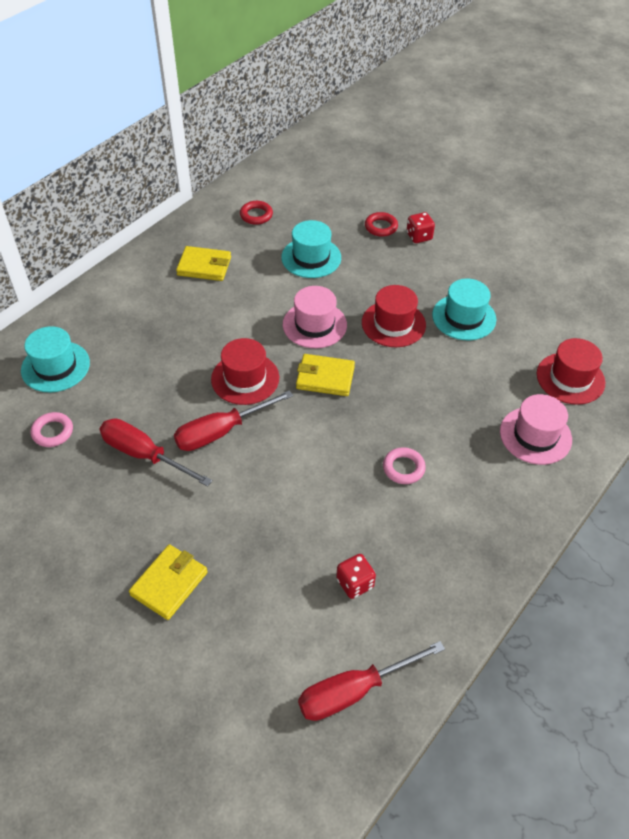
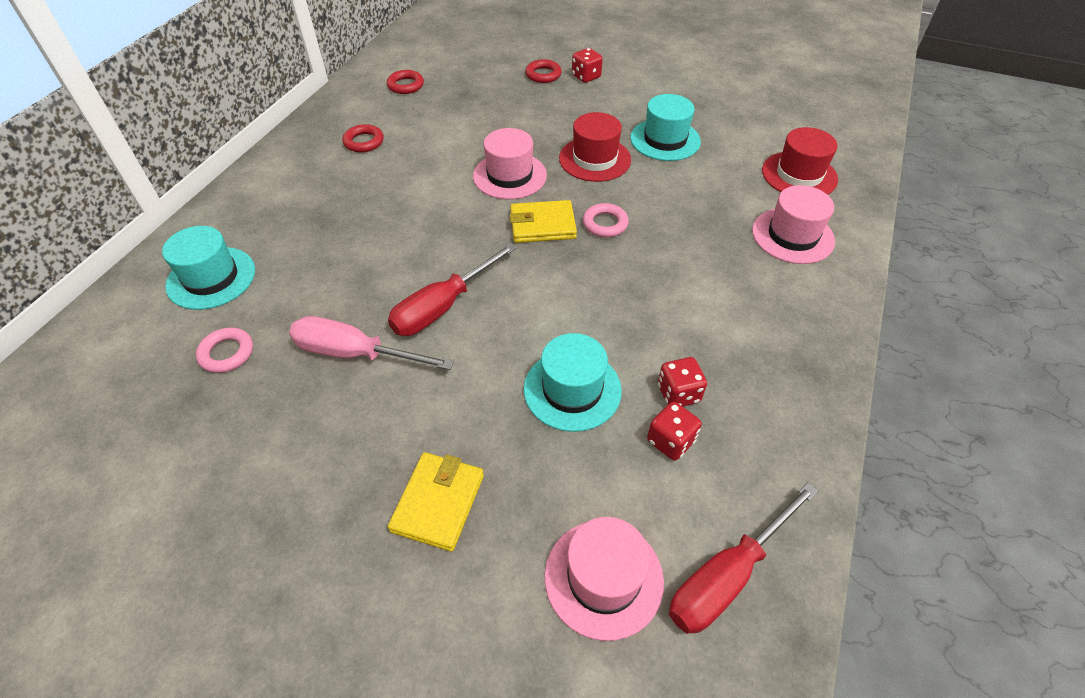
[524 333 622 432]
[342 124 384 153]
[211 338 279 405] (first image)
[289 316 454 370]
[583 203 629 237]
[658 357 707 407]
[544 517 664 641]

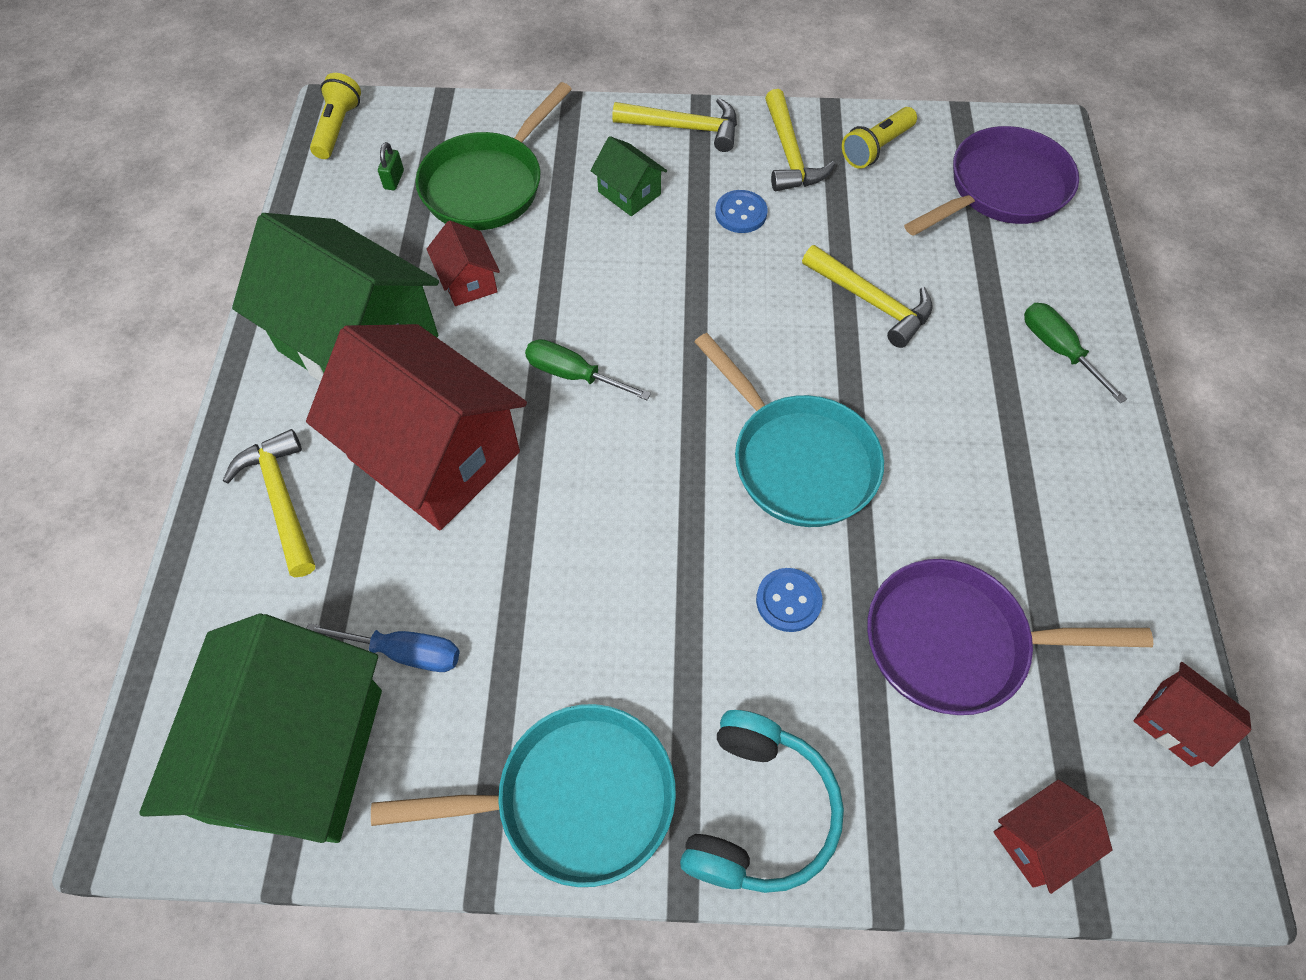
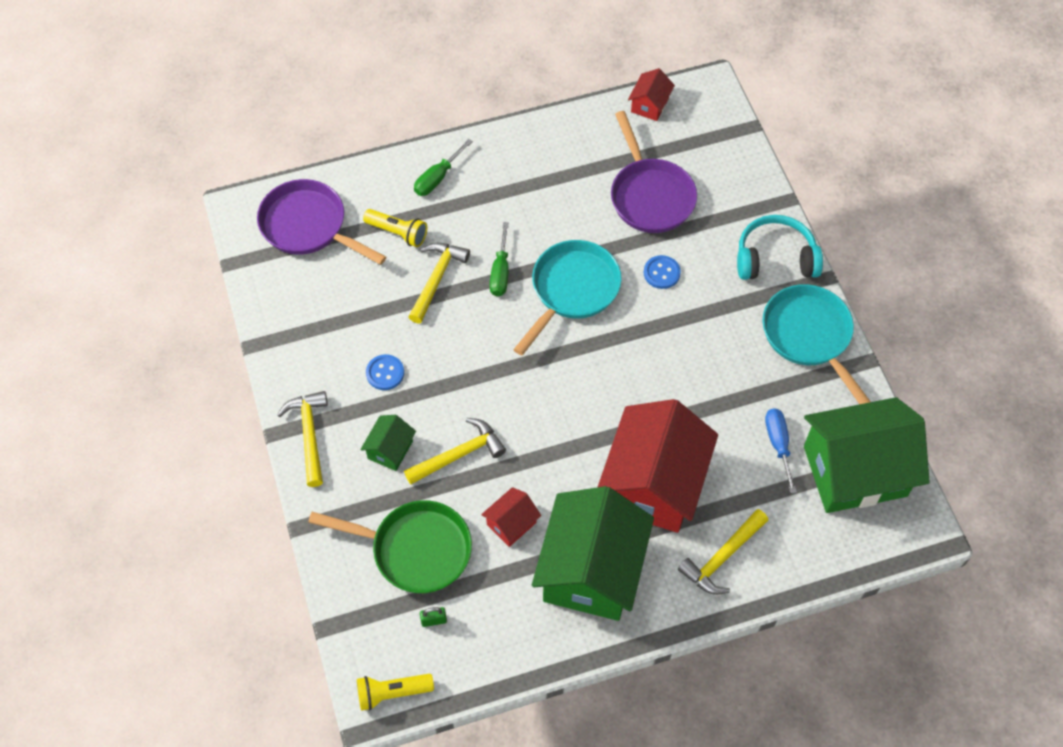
[404 418 506 485]
[363 209 427 247]
[490 222 509 297]
[994 780 1112 894] (first image)

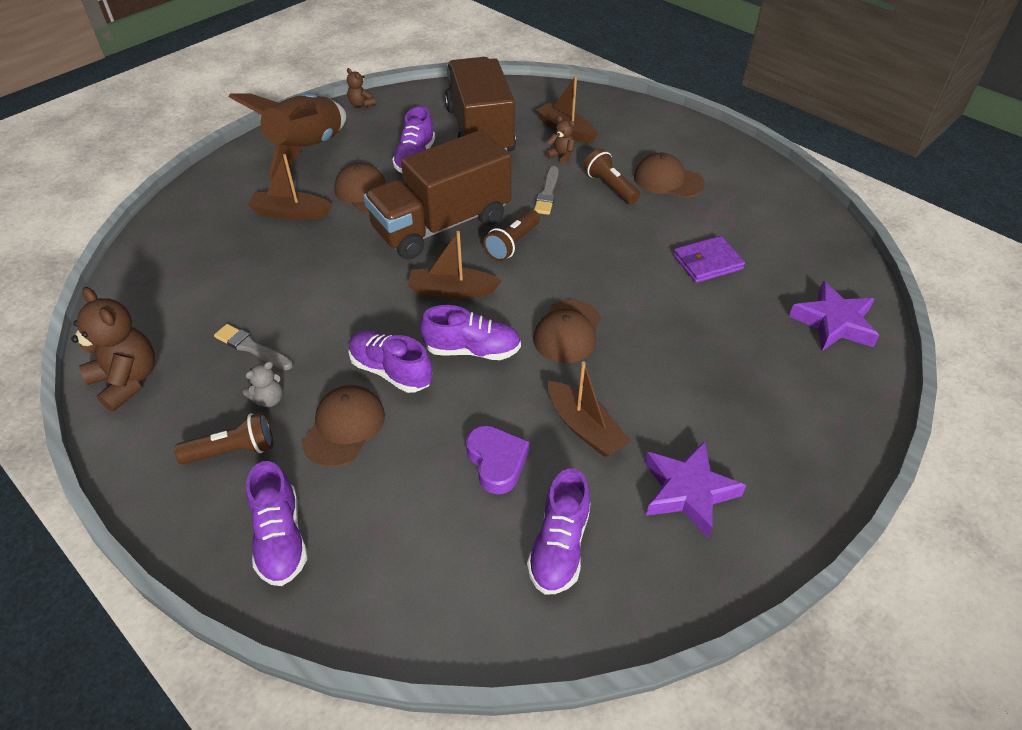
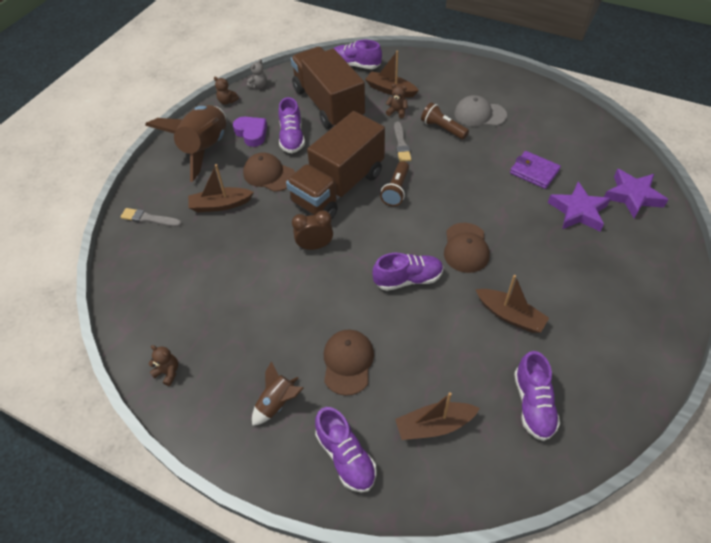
[454 95 507 127]
[395 392 480 440]
[510 151 561 189]
[148 345 178 386]
[120 208 182 227]
[334 40 382 69]
[247 59 267 89]
[252 361 304 426]
[233 117 267 147]
[548 182 611 232]
[292 210 333 250]

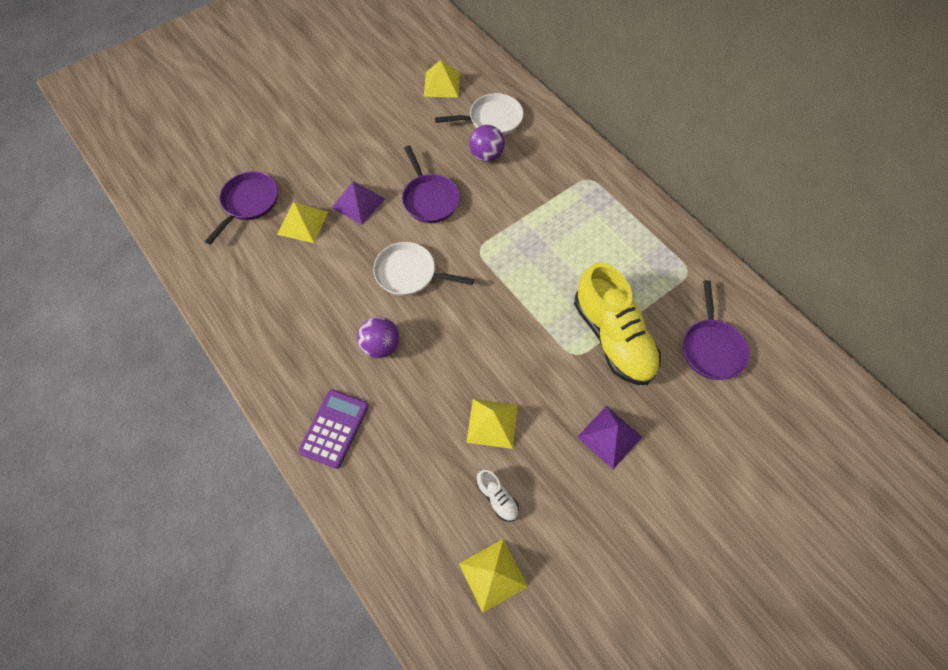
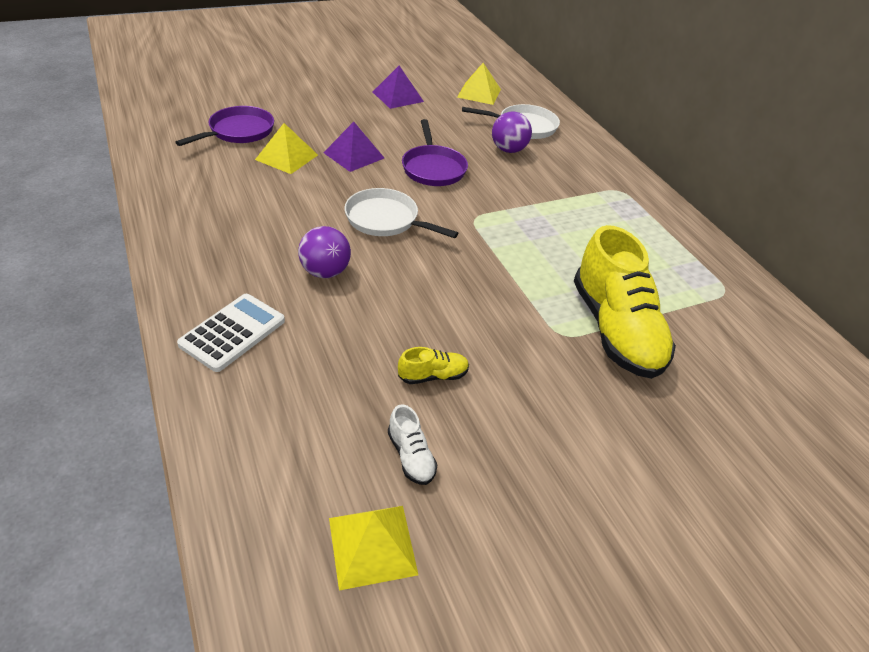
[683 280 750 380] (first image)
[177 294 285 372]
[398 347 469 384]
[373 66 424 109]

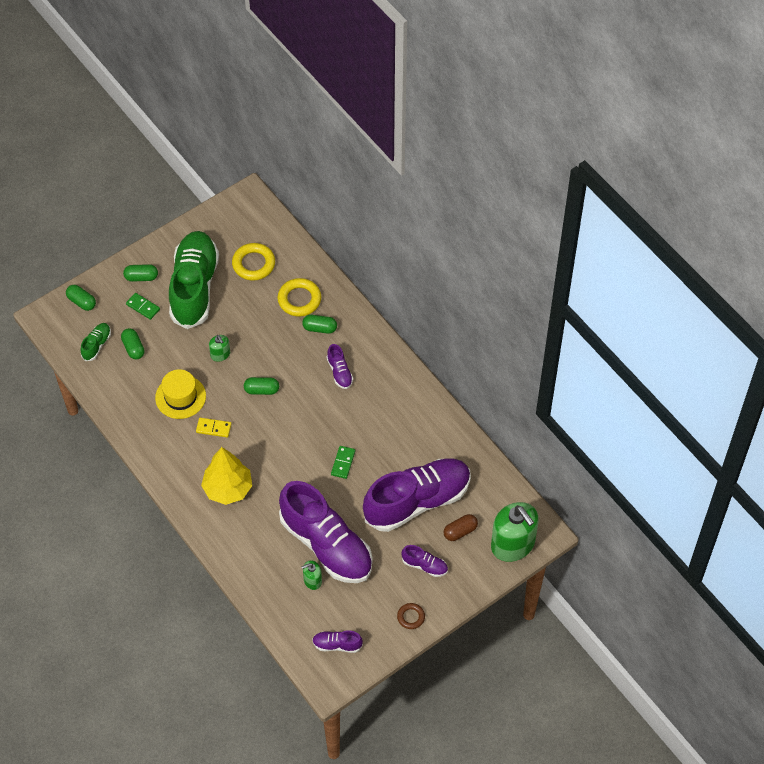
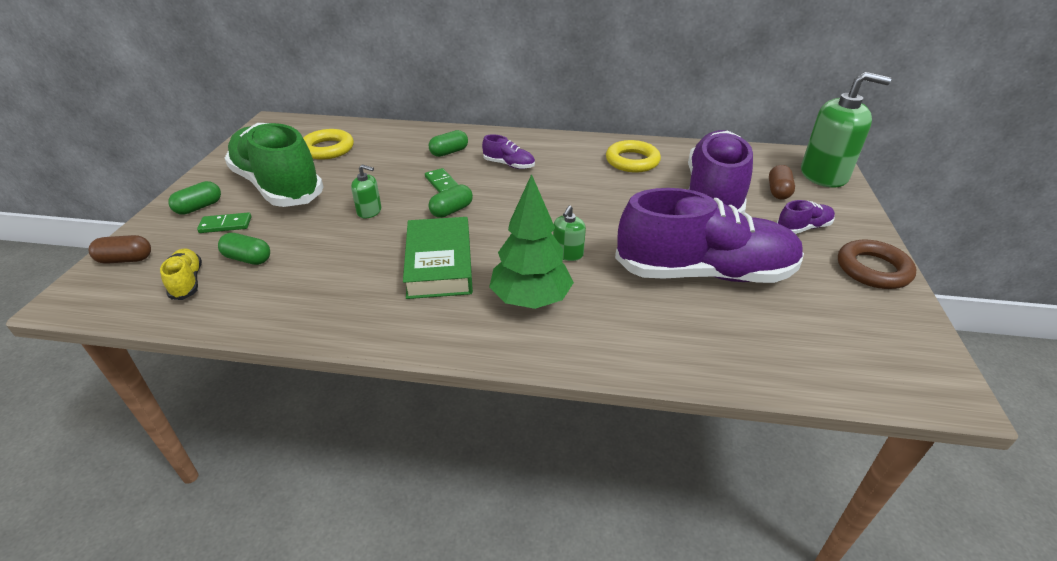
[606 140 661 173]
[89 235 151 264]
[160 248 202 300]
[155 369 206 419] (first image)
[403 217 473 299]
[425 168 459 193]
[489 174 574 309]
[553 205 586 261]
[838 239 916 289]
[312 630 363 653] (first image)

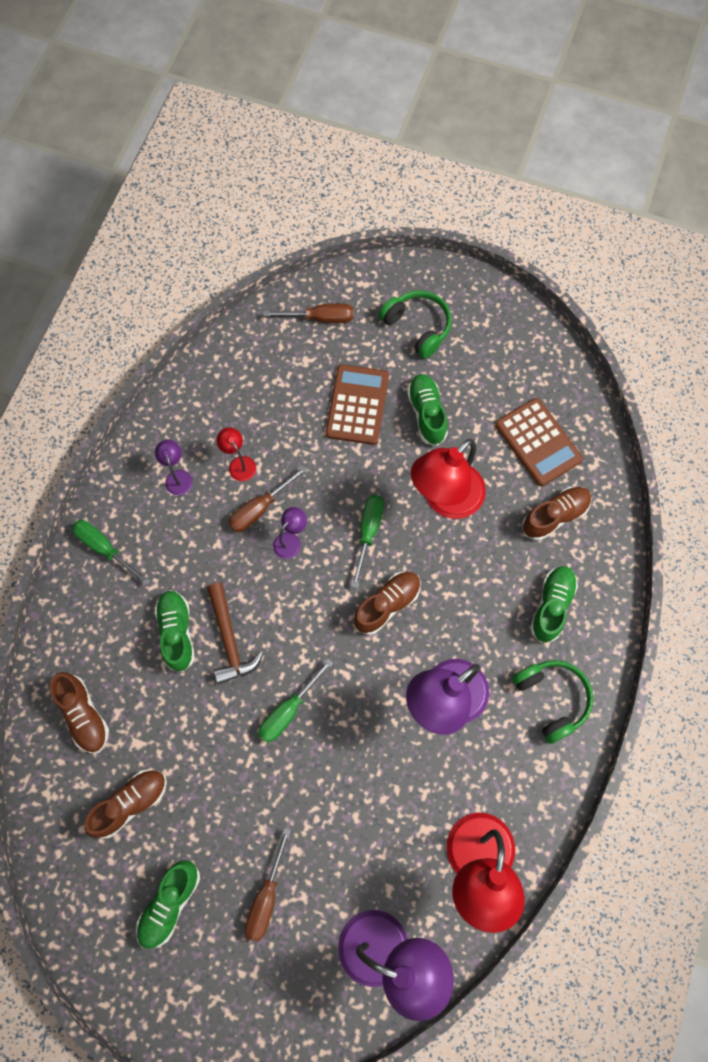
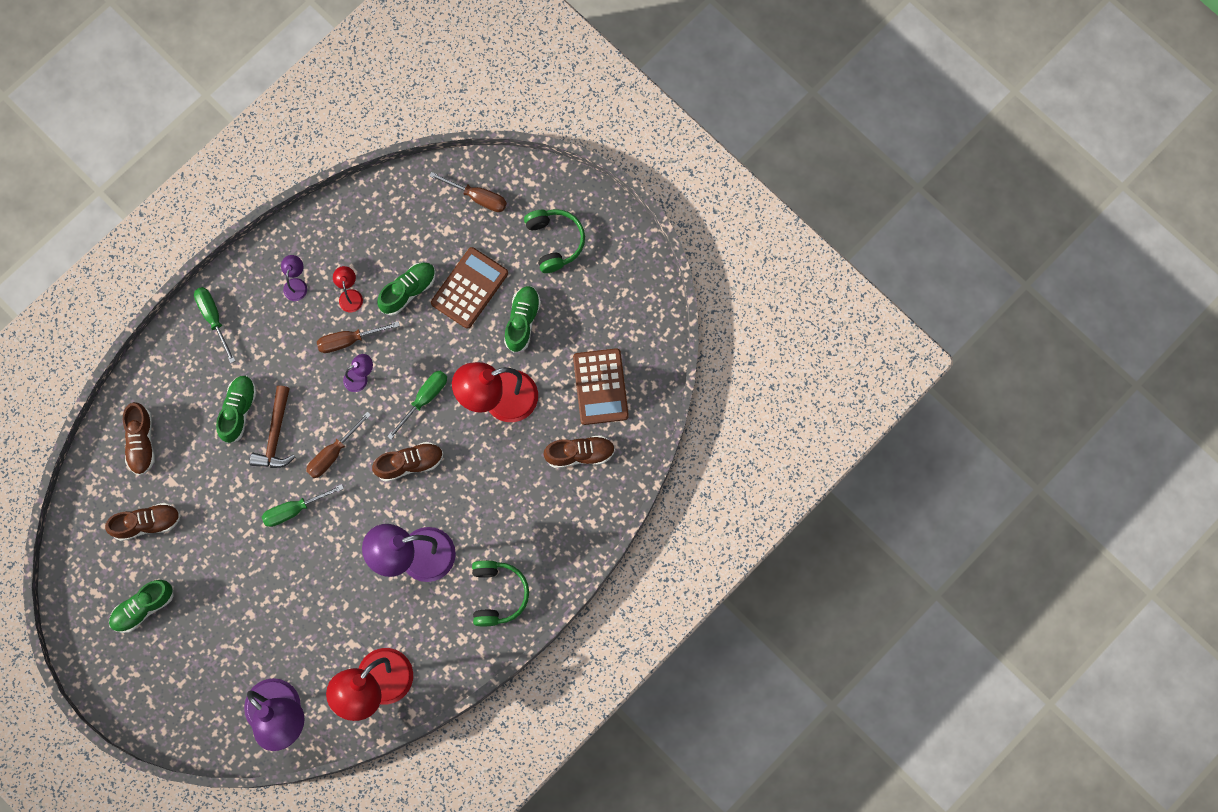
[377 262 436 316]
[306 412 371 478]

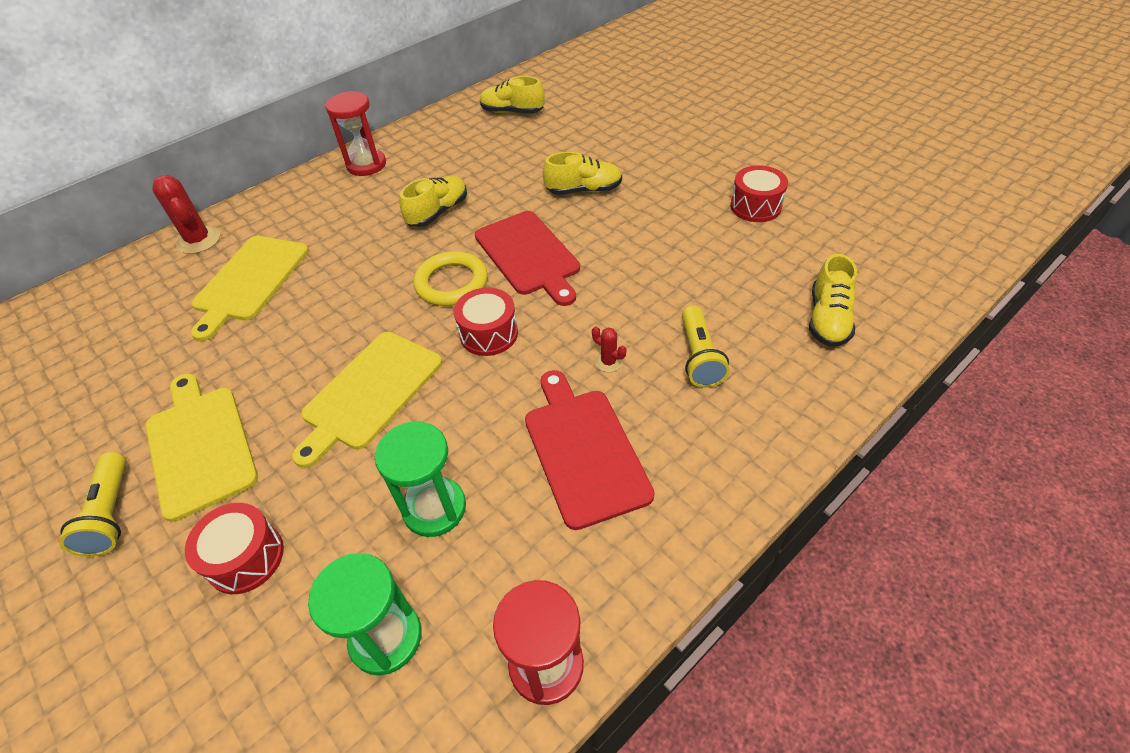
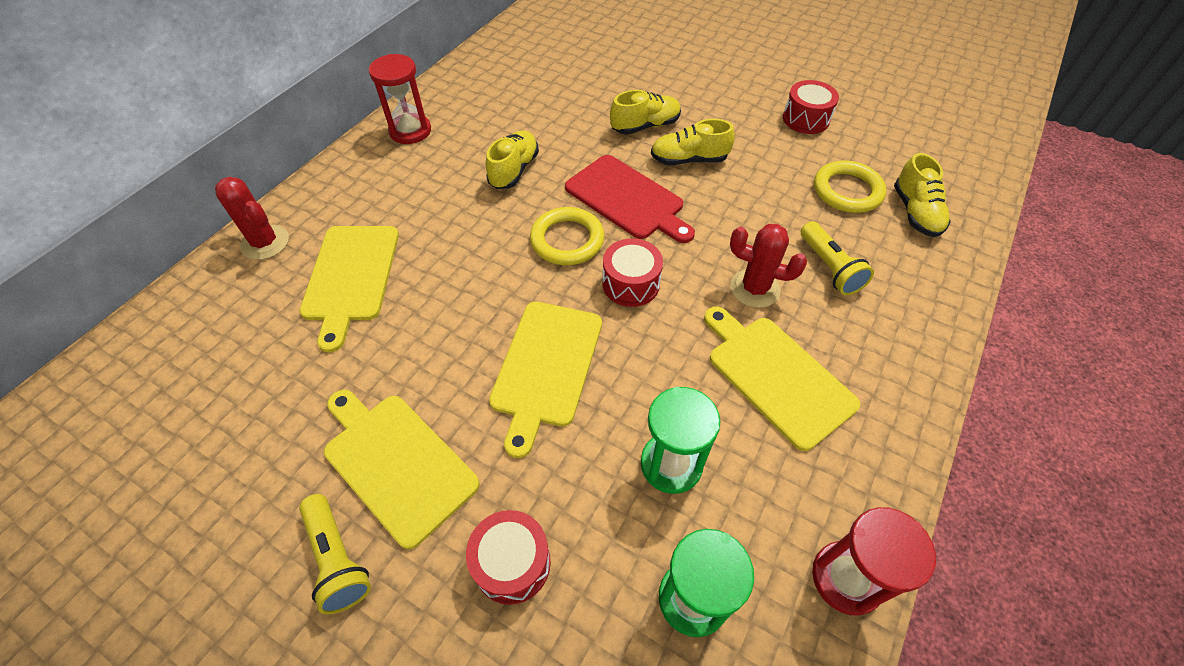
[651 119 735 165]
[730 224 807 308]
[704 306 860 451]
[814 160 886 213]

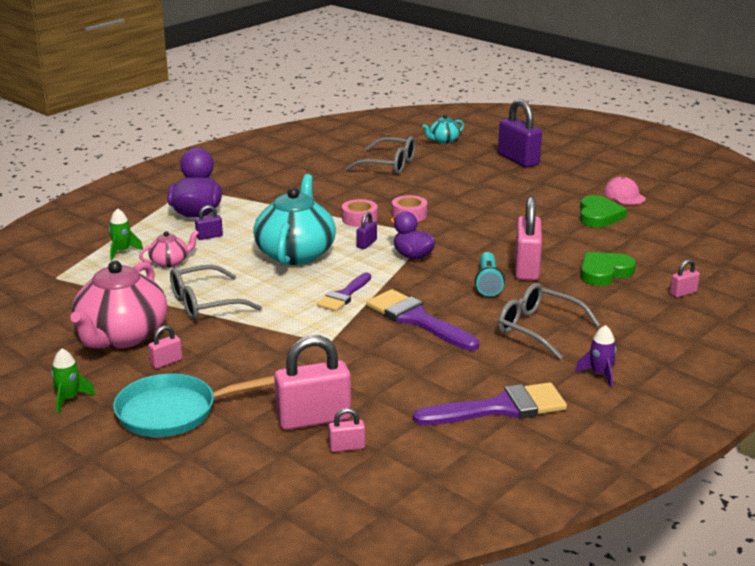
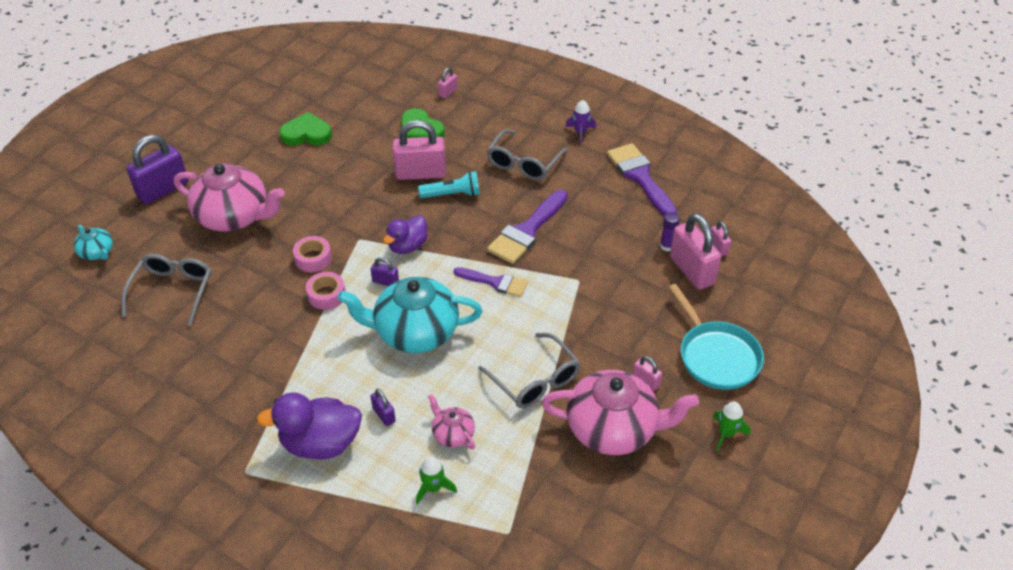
[604 177 646 205] (first image)
[438 67 458 98]
[174 163 284 231]
[660 212 680 251]

